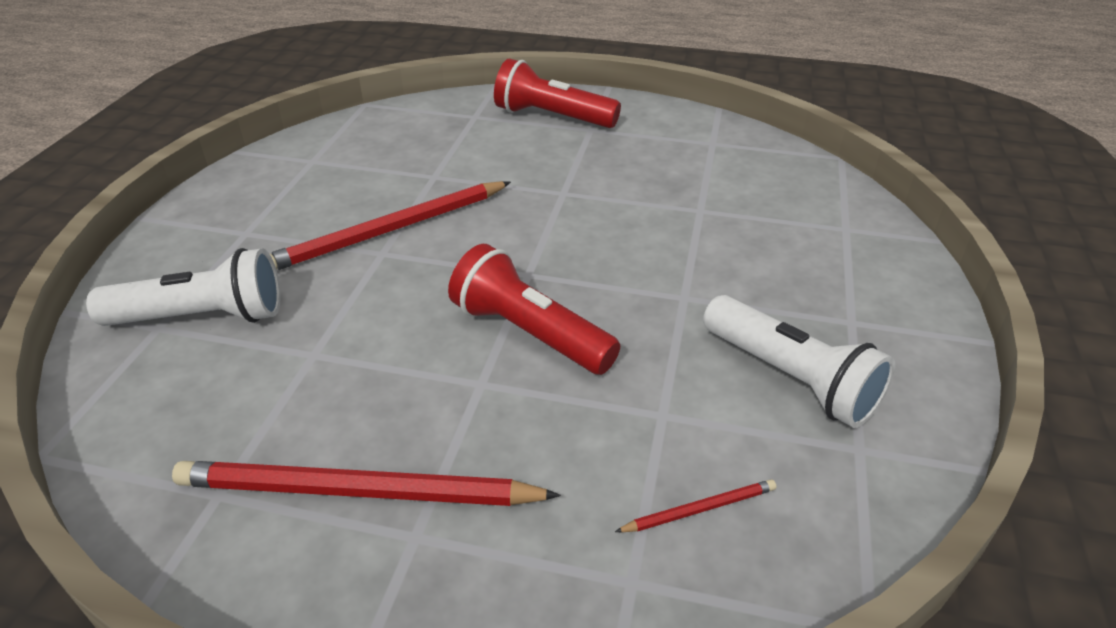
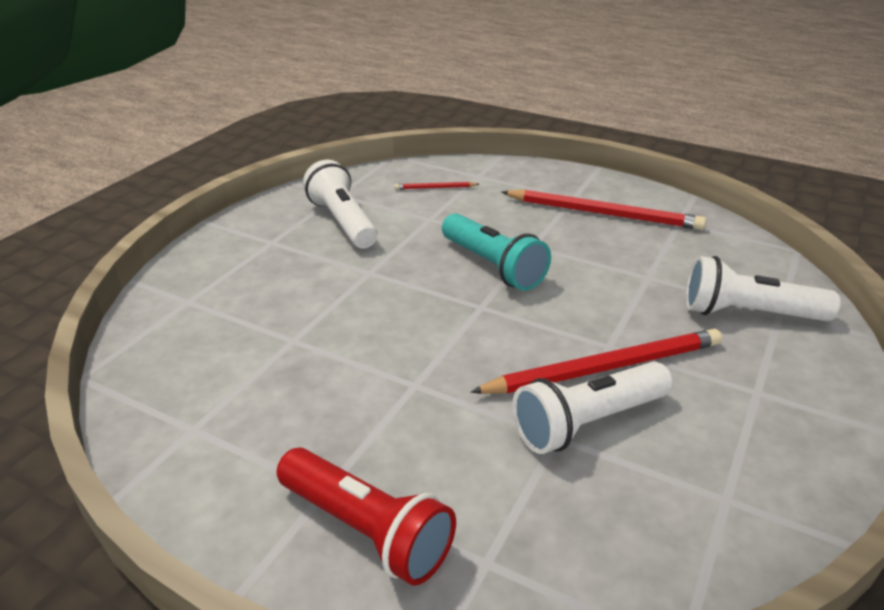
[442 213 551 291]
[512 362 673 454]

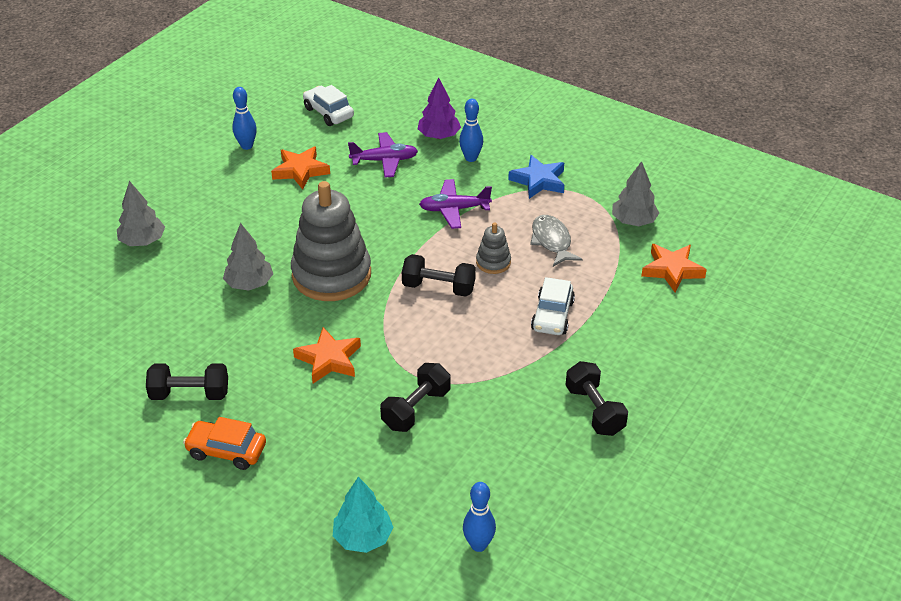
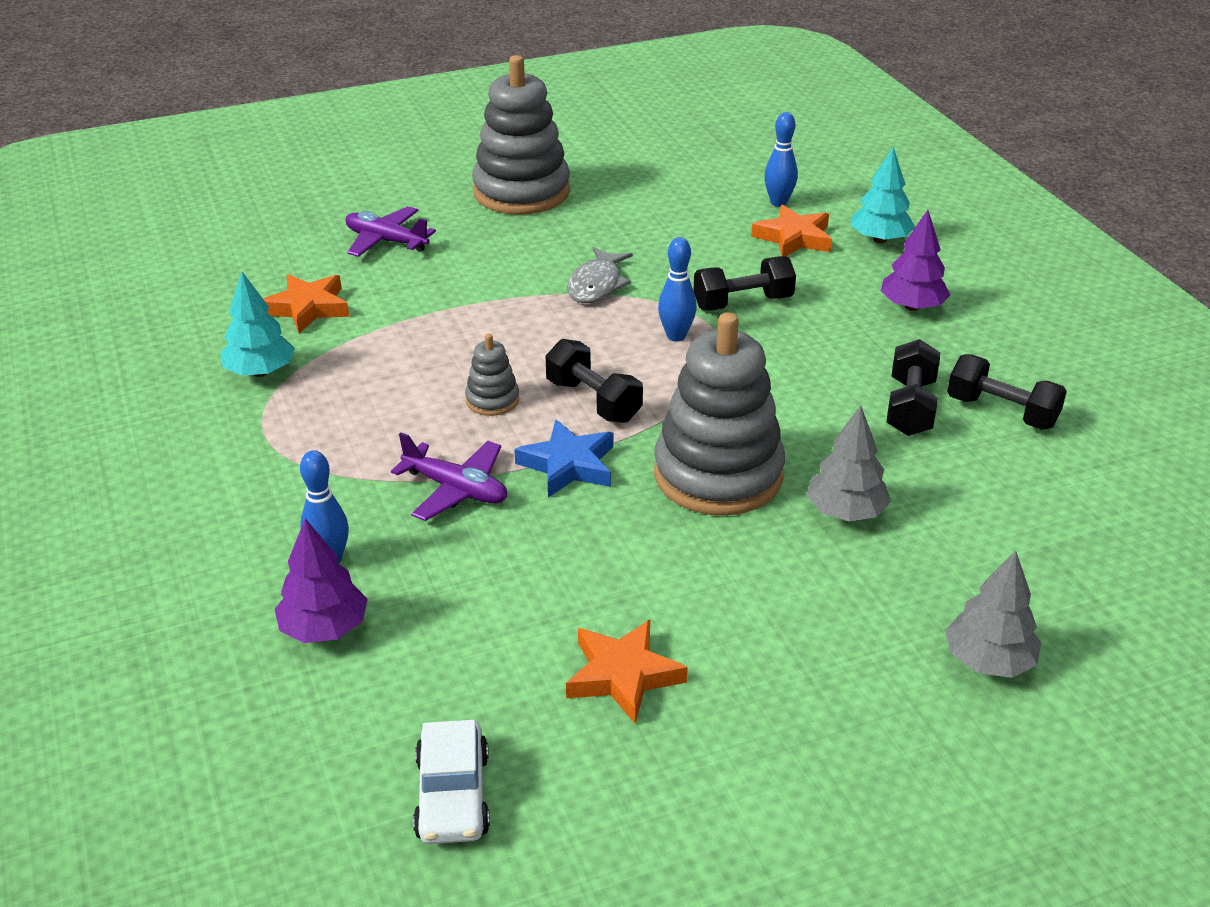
[658 237 697 341]
[345 206 436 257]
[514 419 613 497]
[220 272 295 377]
[567 247 633 303]
[531 277 575 335] (first image)
[751 205 832 256]
[886 339 940 436]
[183 417 266 470] (first image)
[472 55 570 215]
[881 210 950 311]

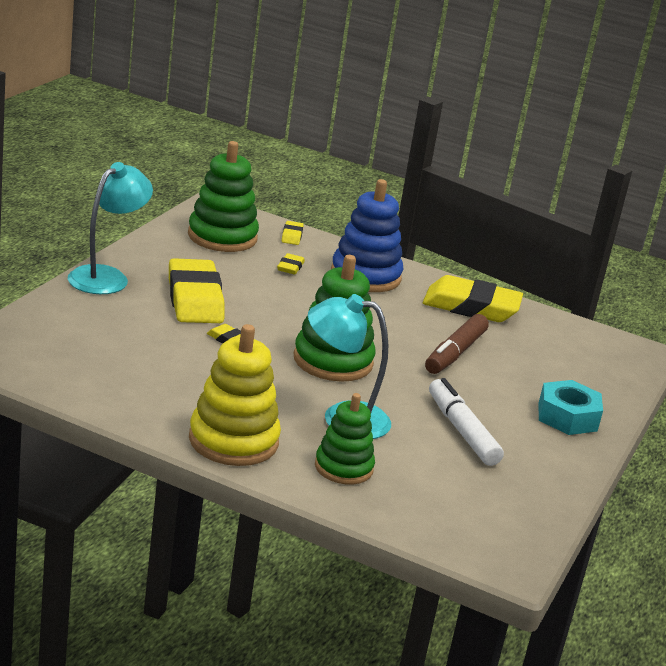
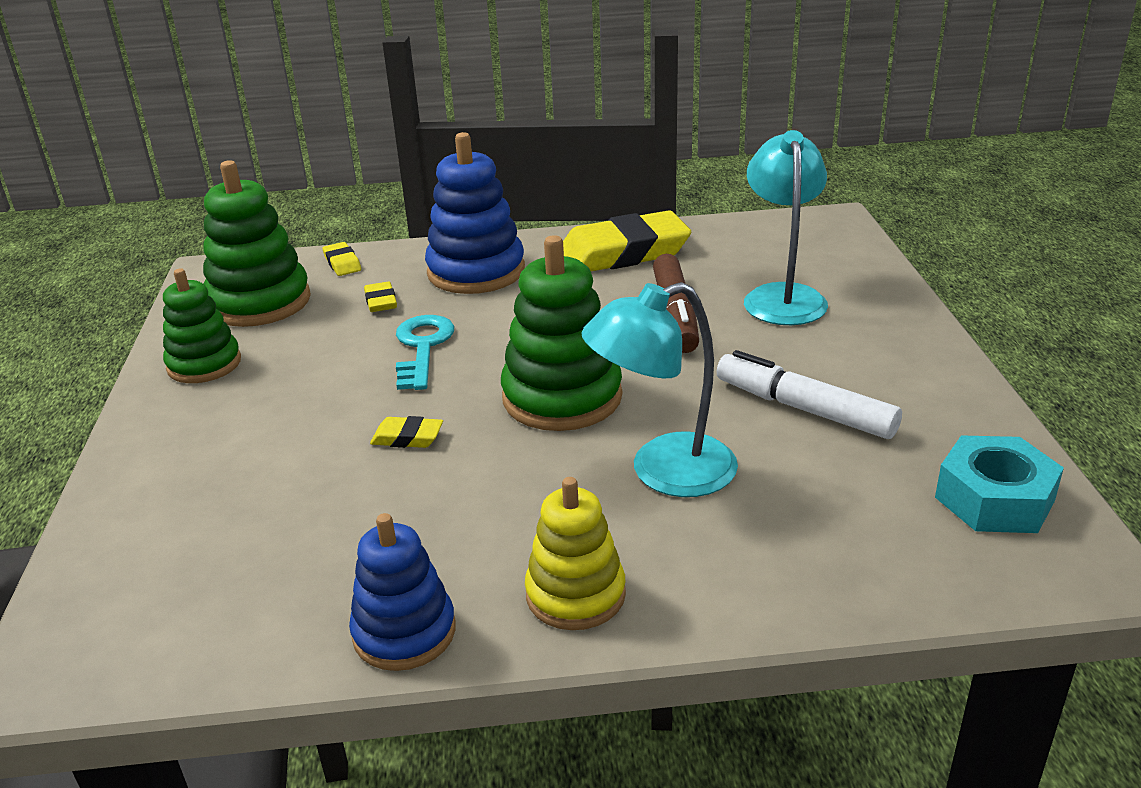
[744 130 828 325]
[169 258 225 323] (first image)
[525 477 626 630]
[935 435 1064 533]
[163 268 241 383]
[396 315 454 390]
[349 513 456 671]

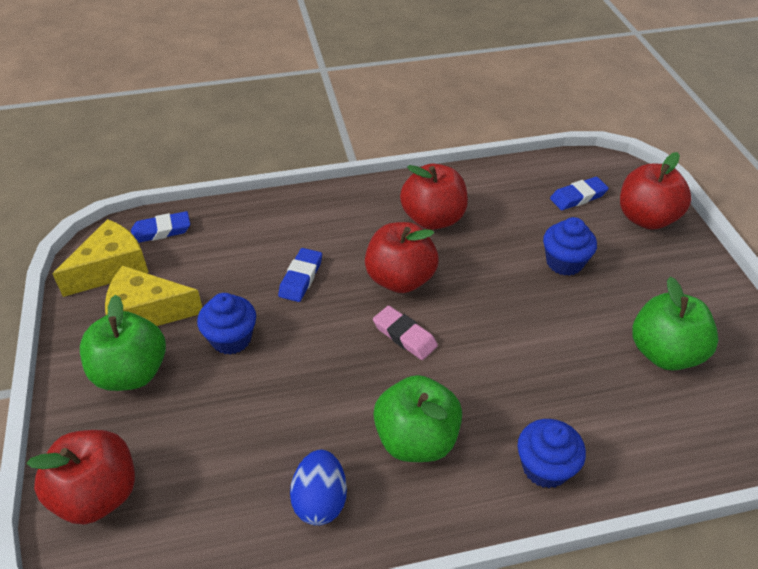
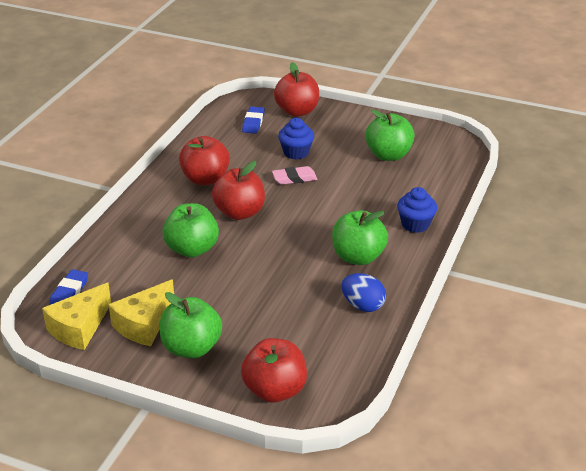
[42 283 111 350]
[163 203 219 258]
[197 293 256 355] (first image)
[272 166 317 185]

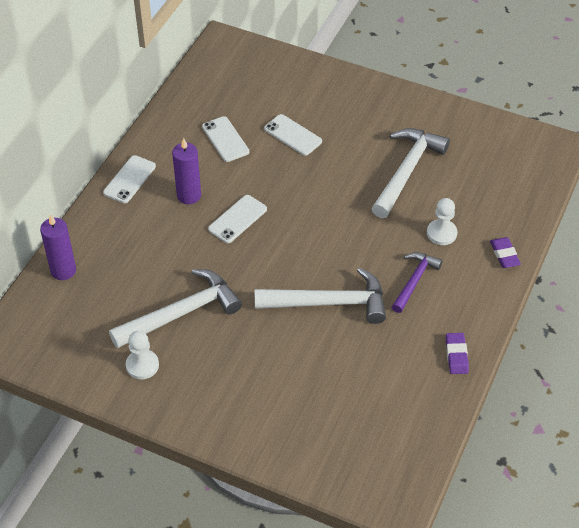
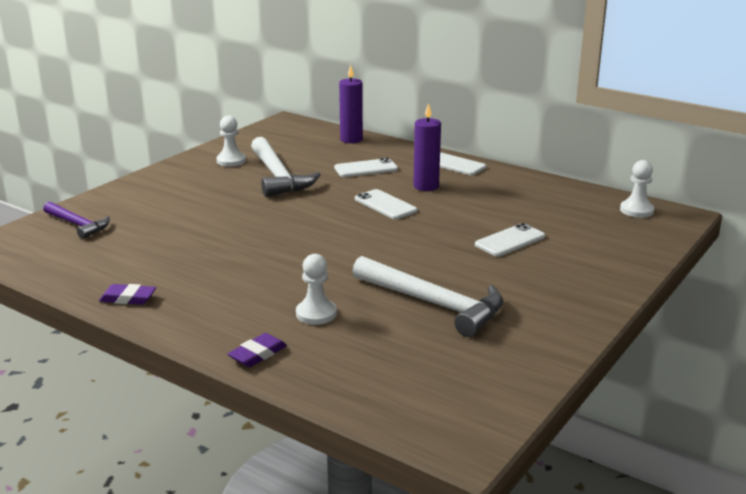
[334 158 398 177]
[228 333 287 367]
[43 202 110 239]
[255 268 386 324] (first image)
[620 160 654 218]

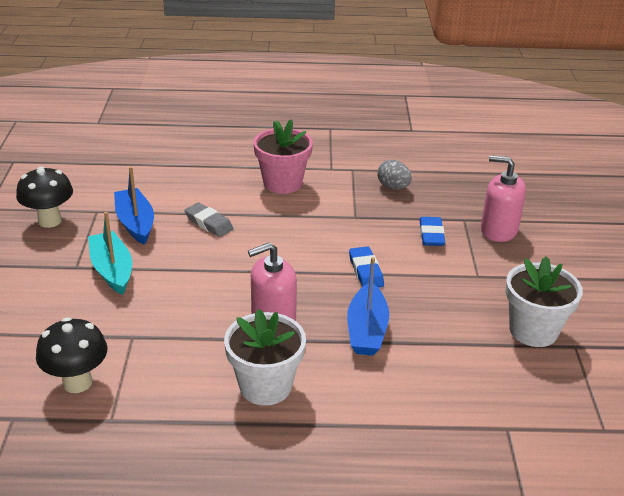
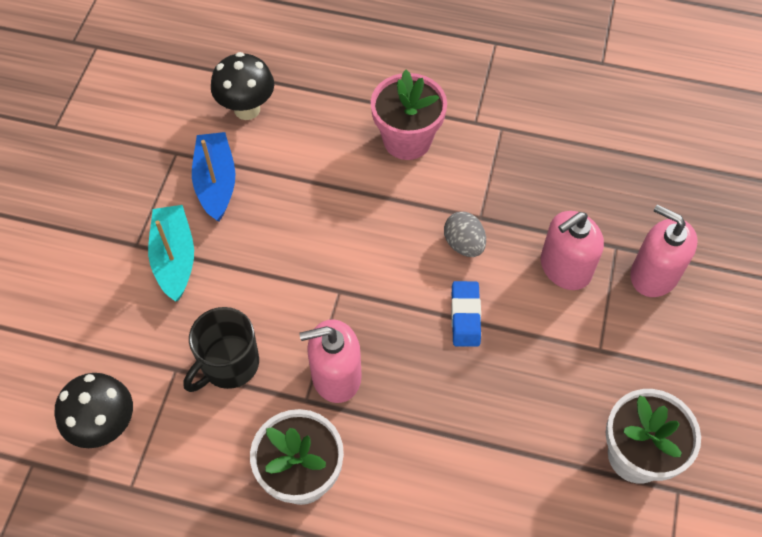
[444 212 486 257]
[211 52 274 120]
[184 202 234 237] (first image)
[541 211 604 290]
[347 257 389 356] (first image)
[183 307 259 392]

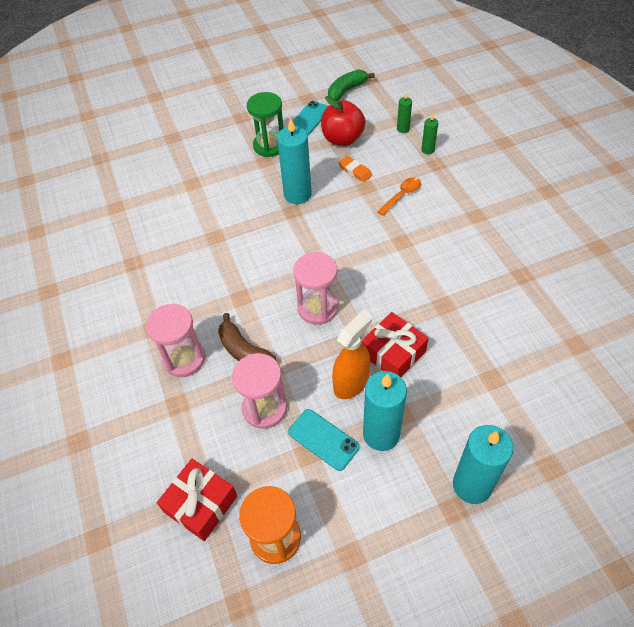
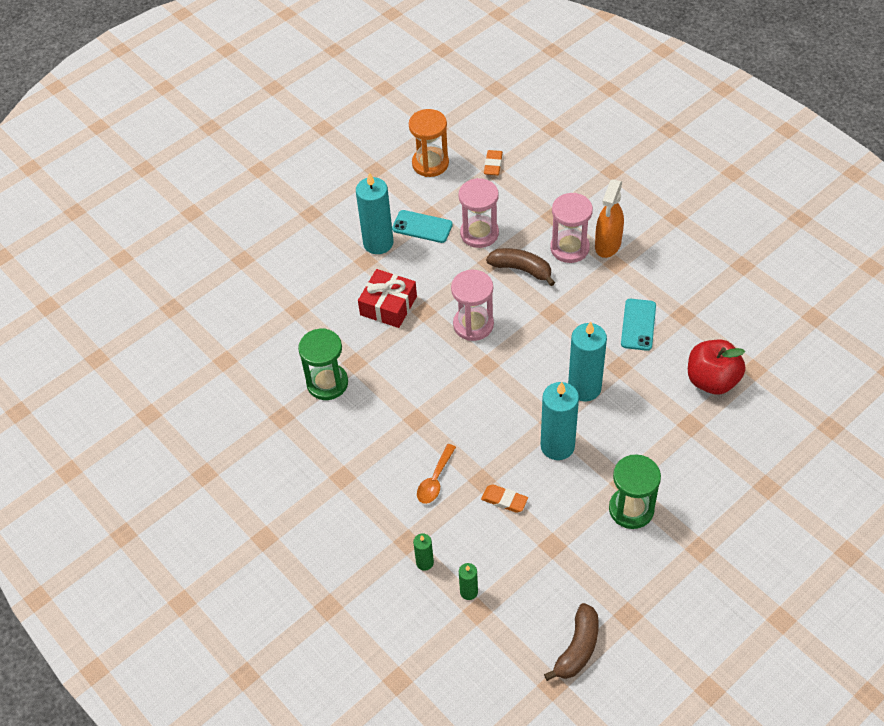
[544 603 599 681]
[688 340 745 395]
[621 299 656 351]
[595 179 624 258]
[568 321 607 401]
[484 150 503 175]
[298 328 348 400]

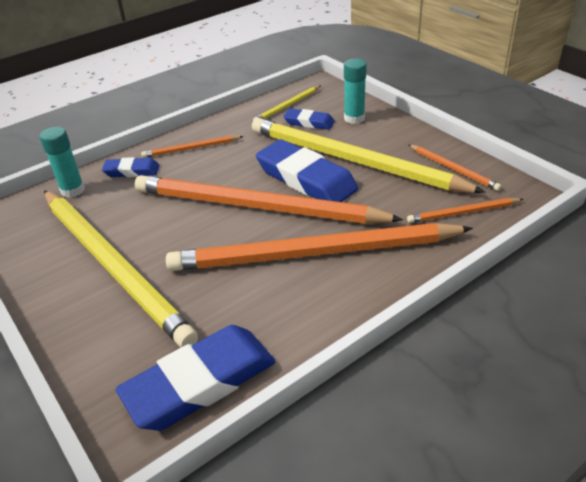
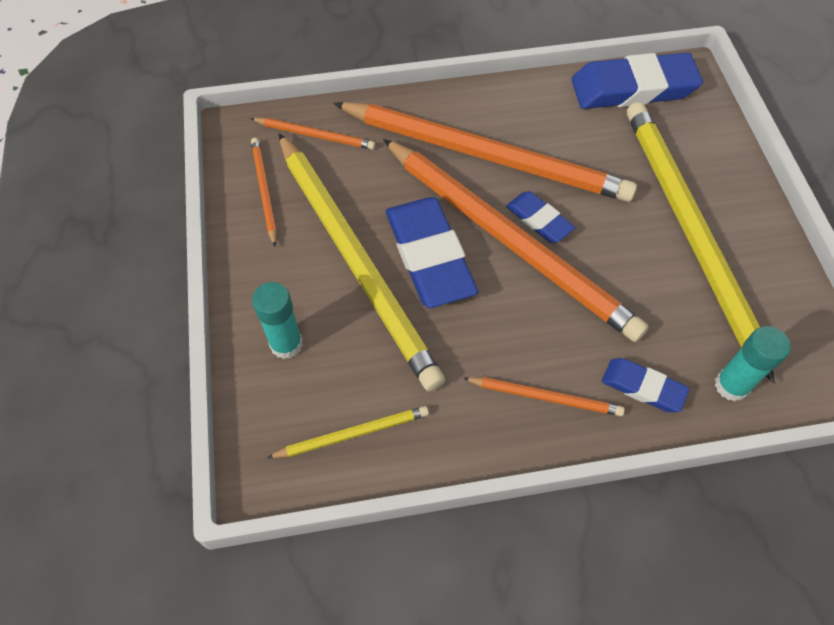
[506 191 575 243]

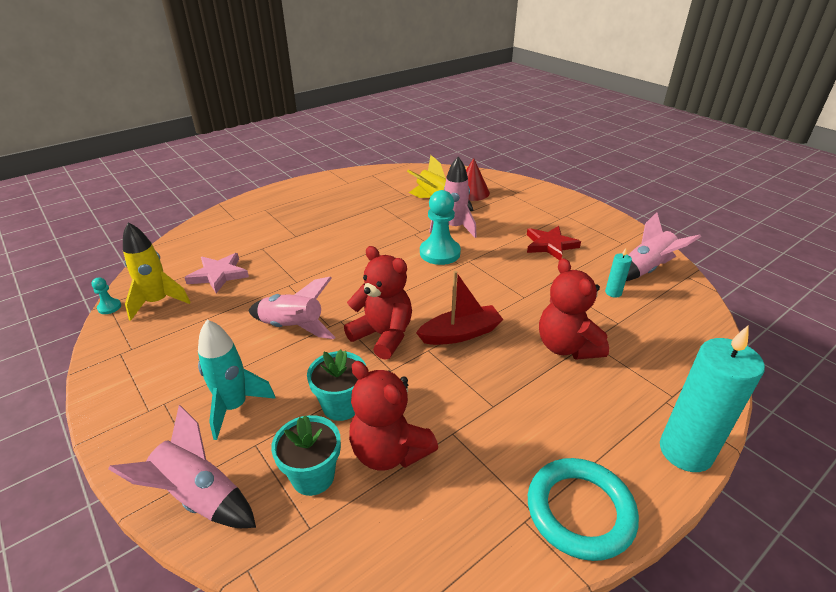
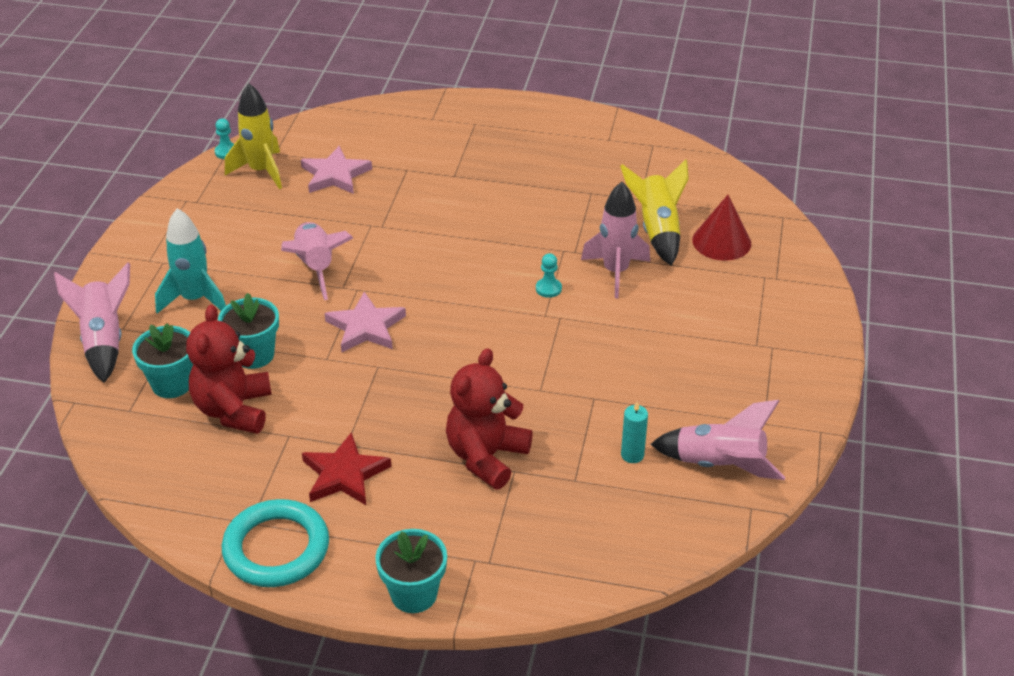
[536 253 562 298]
[302 432 391 505]
[324 292 406 352]
[416 271 504 345] (first image)
[375 529 447 613]

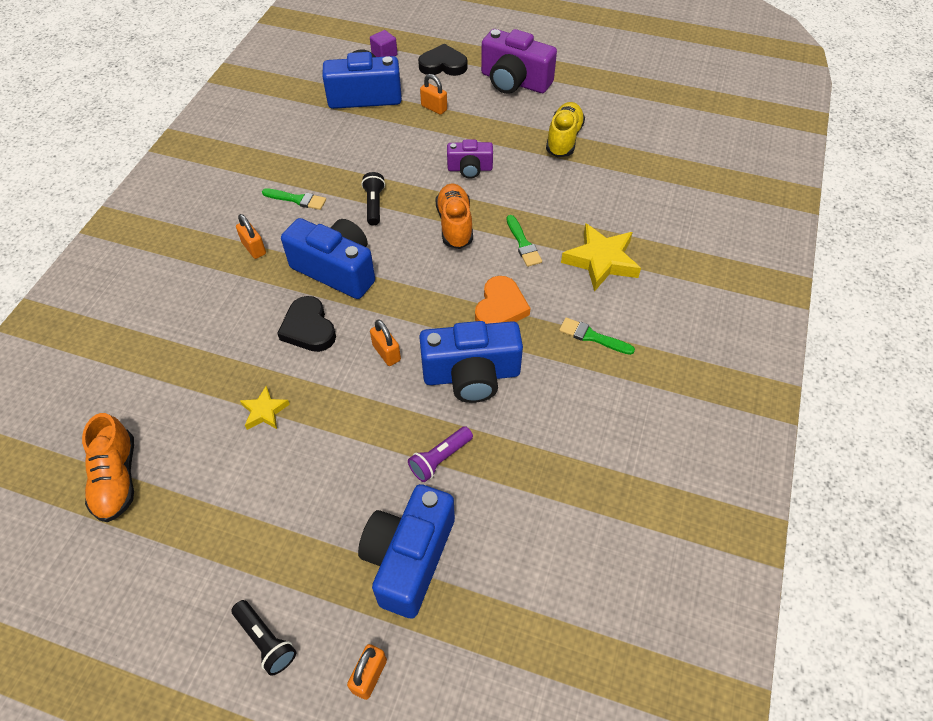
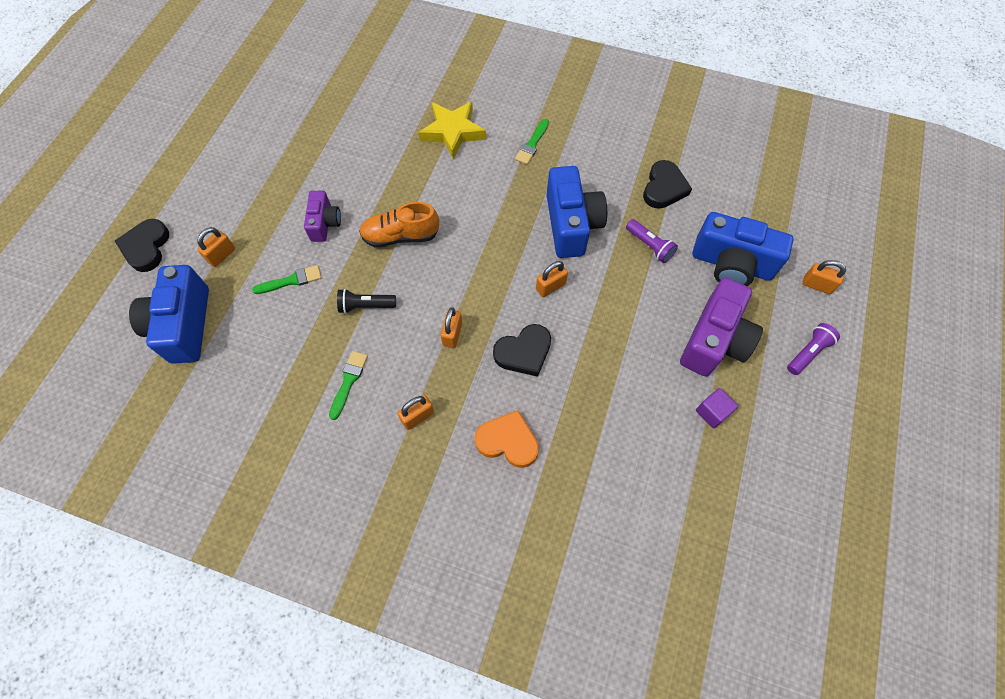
[680 277 763 376]
[696 388 738 428]
[546 102 585 157] (first image)
[252 265 322 294]
[440 307 462 348]
[475 410 539 468]
[240 386 290 430] (first image)
[82 413 134 522] (first image)
[787 323 840 375]
[643 160 692 209]

